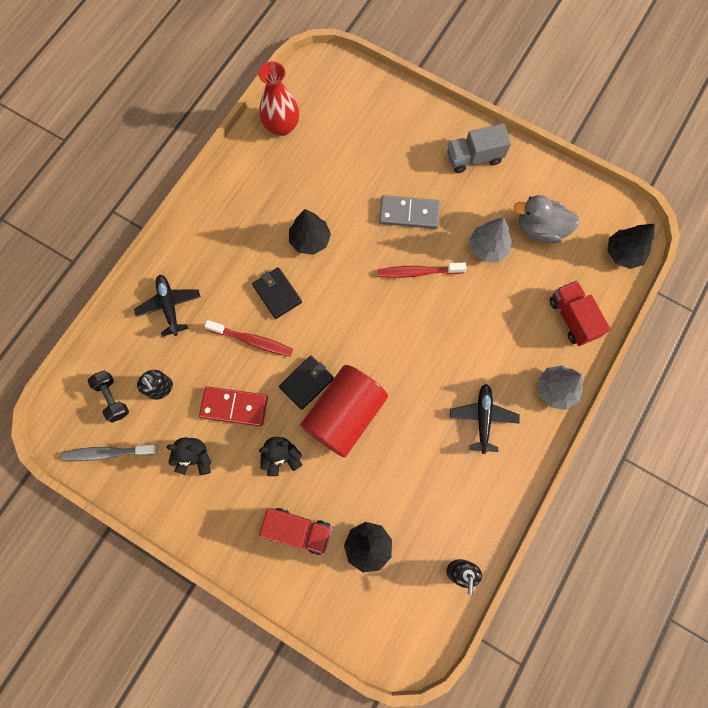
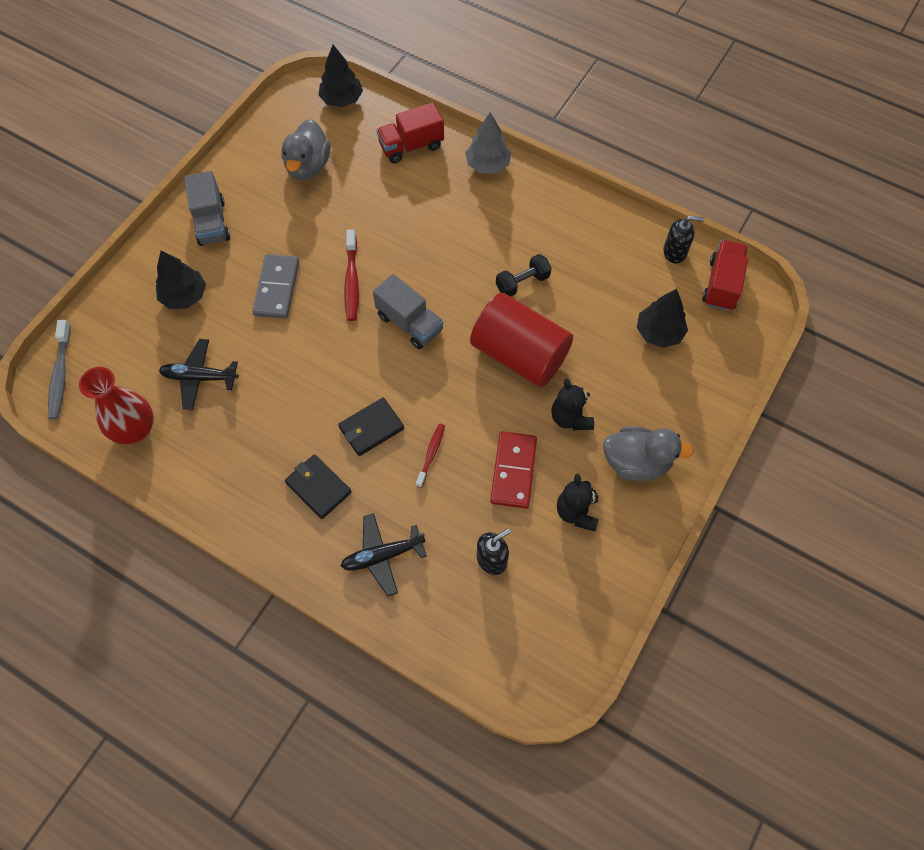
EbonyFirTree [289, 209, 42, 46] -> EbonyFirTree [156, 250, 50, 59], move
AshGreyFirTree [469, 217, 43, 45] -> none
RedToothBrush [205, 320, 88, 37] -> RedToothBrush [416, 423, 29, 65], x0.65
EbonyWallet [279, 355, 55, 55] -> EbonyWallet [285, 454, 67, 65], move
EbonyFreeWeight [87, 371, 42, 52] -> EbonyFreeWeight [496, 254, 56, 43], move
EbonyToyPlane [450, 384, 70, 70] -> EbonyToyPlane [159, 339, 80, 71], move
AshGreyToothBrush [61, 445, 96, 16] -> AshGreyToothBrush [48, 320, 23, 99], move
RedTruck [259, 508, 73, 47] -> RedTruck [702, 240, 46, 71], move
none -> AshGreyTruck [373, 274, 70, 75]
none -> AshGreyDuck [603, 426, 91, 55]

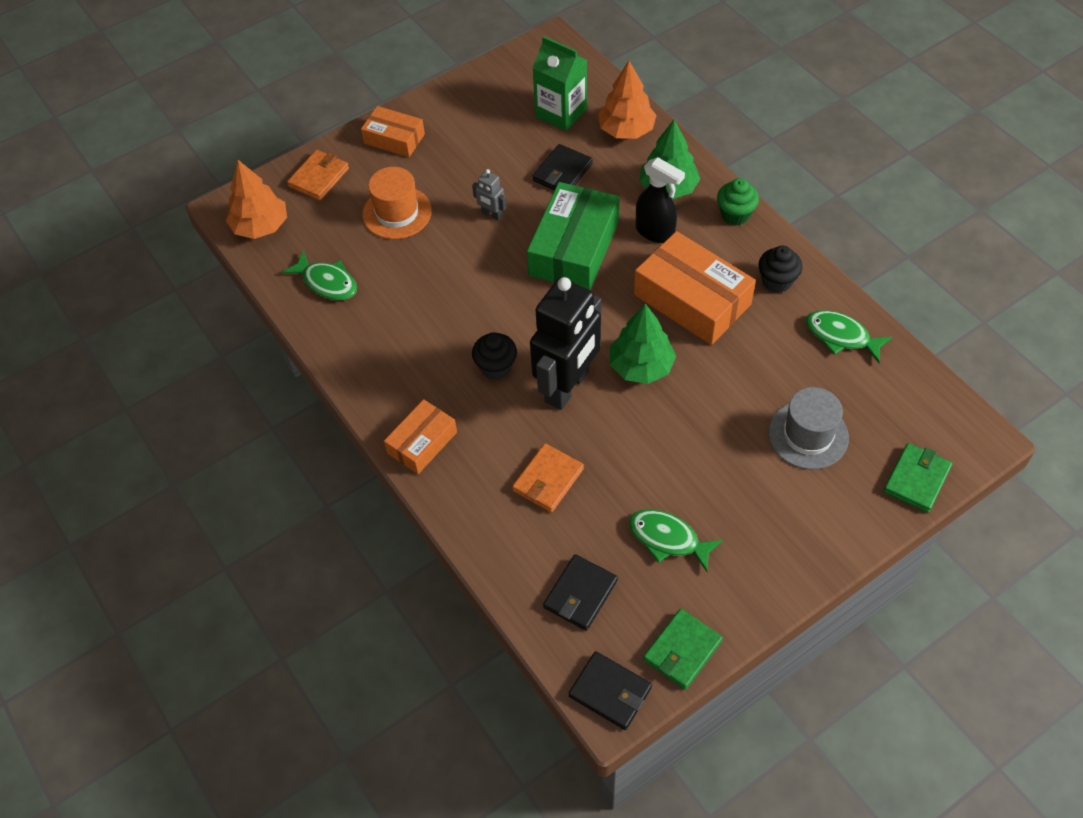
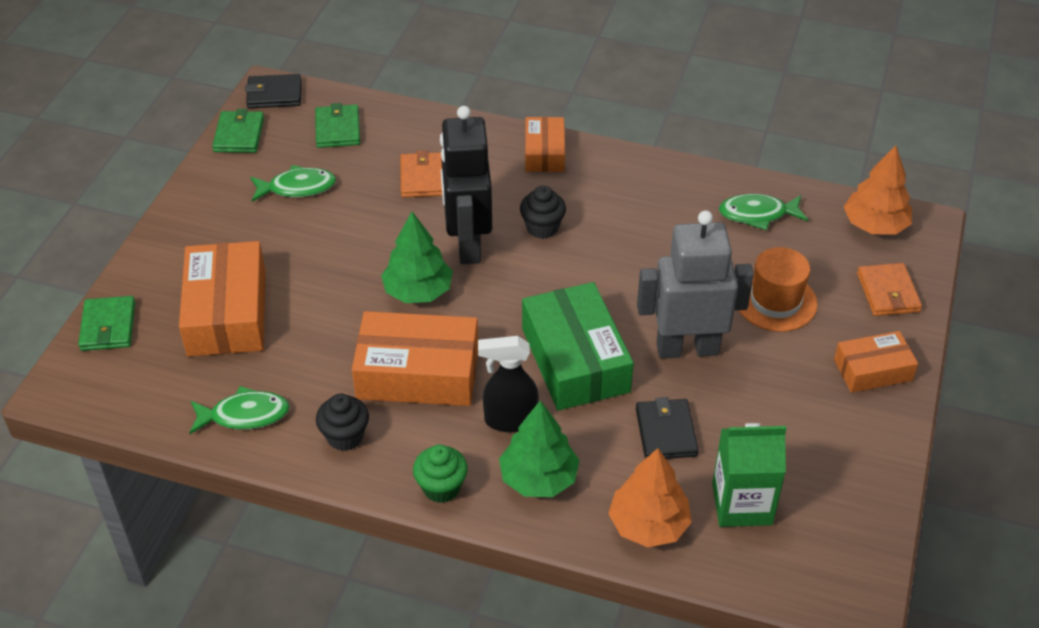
AshGreyRobot [472, 169, 34, 52] -> AshGreyRobot [637, 211, 117, 147], x2.42
AshGreyTallHat [768, 387, 81, 83] -> OrangeColouredPackage [179, 241, 87, 116]
EbonyWallet [543, 554, 75, 77] -> EmeraldWallet [315, 103, 45, 45]

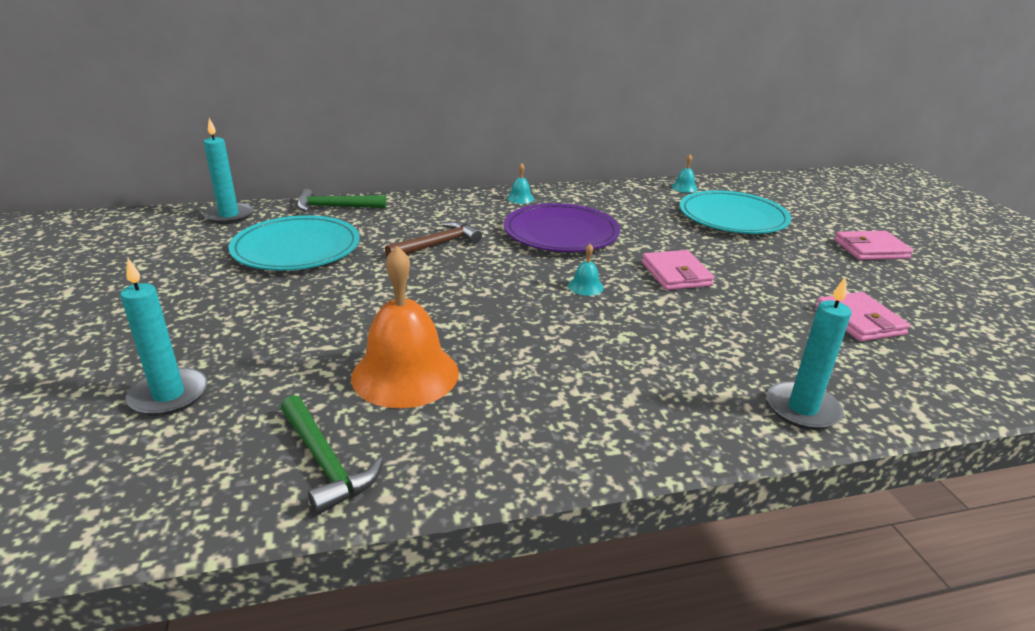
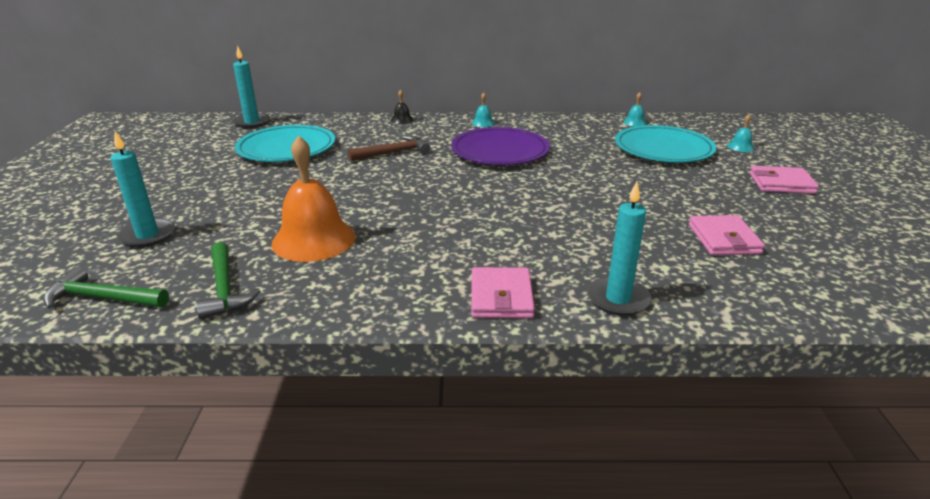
EmeraldCarpenter'sHammer [297, 189, 89, 23] -> EmeraldCarpenter'sHammer [44, 266, 125, 43], move
TealSchoolBell [568, 244, 36, 52] -> TealSchoolBell [727, 114, 27, 38], move
RosyWallet [642, 250, 72, 40] -> RosyWallet [471, 267, 64, 51], move
none -> EbonySchoolBell [391, 90, 23, 34]

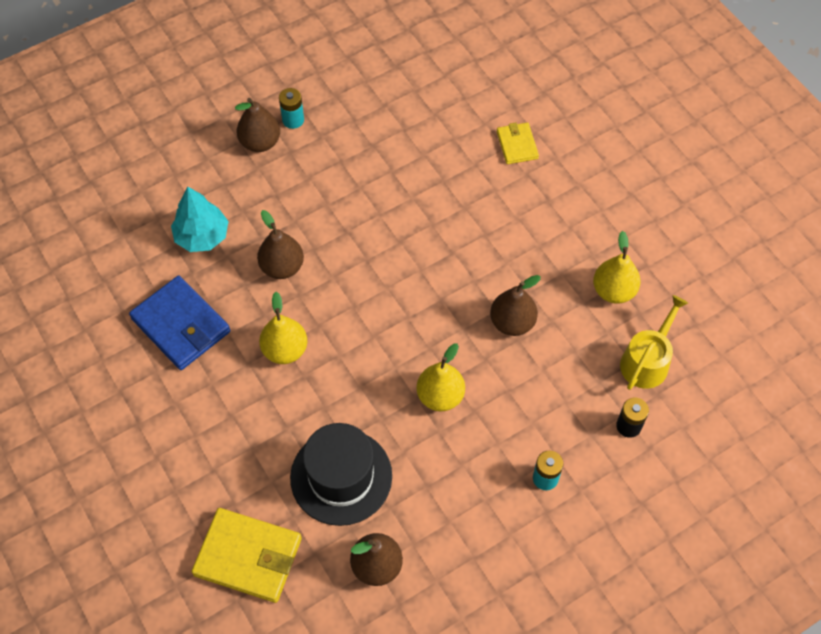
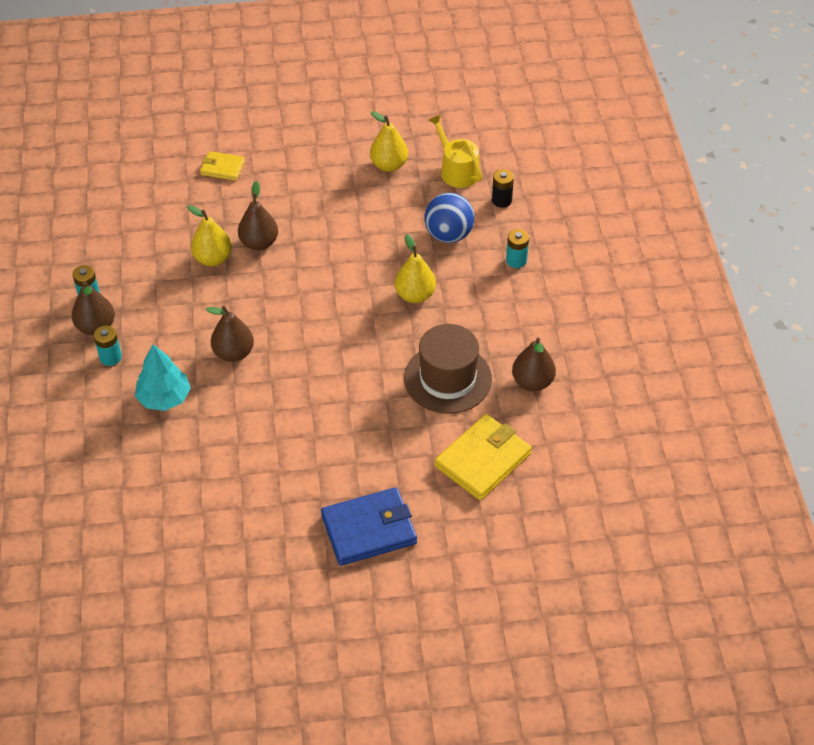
RussetPearFruit [490, 275, 51, 61] -> RussetPearFruit [238, 181, 40, 69], move
CobaltWallet [129, 276, 101, 94] -> CobaltWallet [321, 487, 96, 79], move
BrightYellowPearFruit [259, 292, 48, 72] -> BrightYellowPearFruit [187, 205, 45, 61], move
EbonyTallHat [290, 423, 102, 103] -> RussetTallHat [404, 324, 88, 90]
none -> CobaltPlayBall [424, 193, 50, 50]
none -> TealBattery [94, 325, 28, 41]

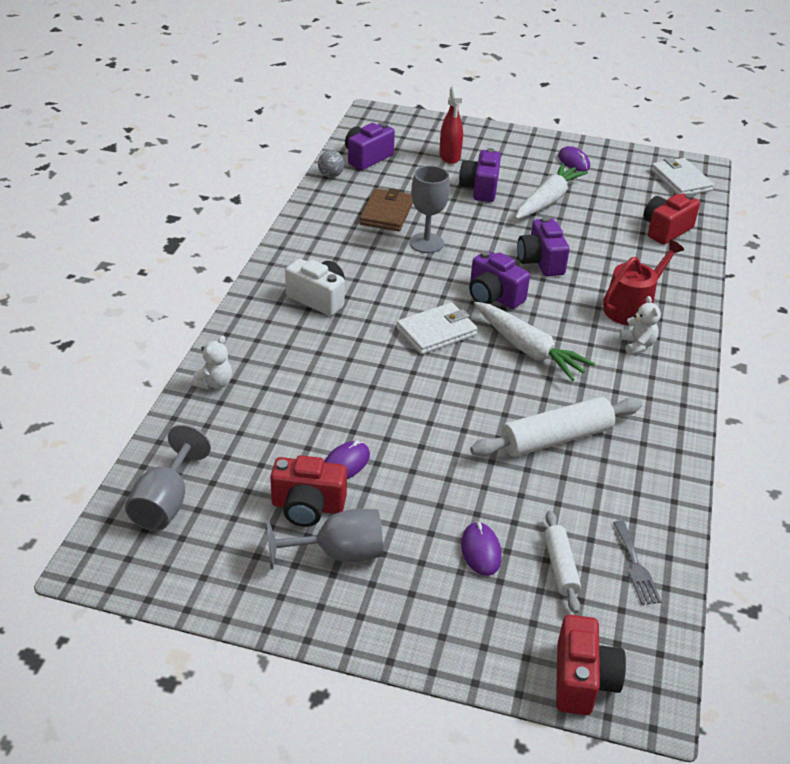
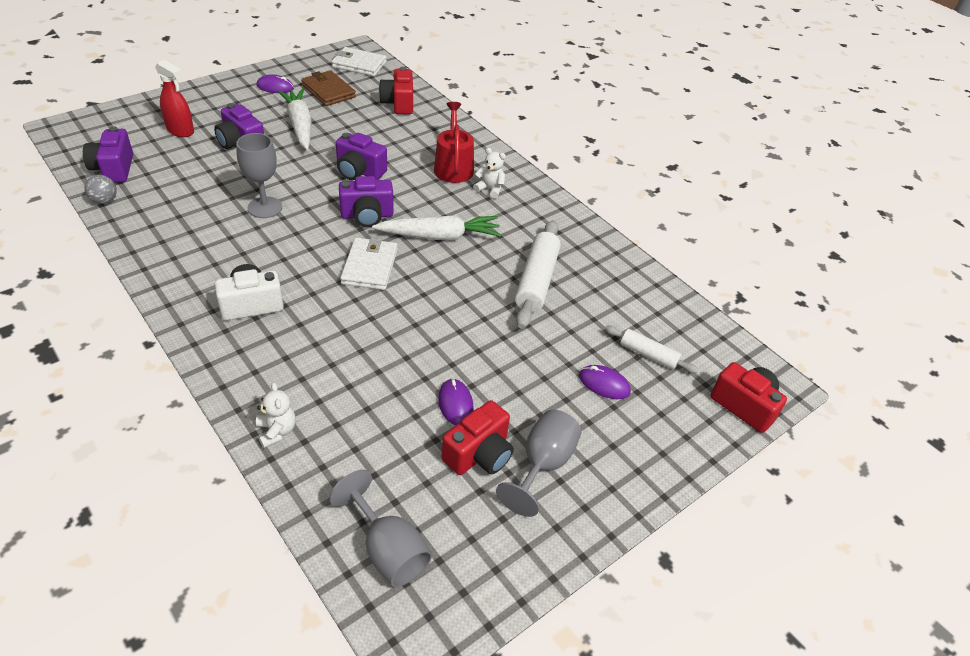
RussetWallet [359, 188, 54, 43] -> RussetWallet [301, 70, 55, 36], move
AshGreyTableFork [613, 520, 49, 85] -> none

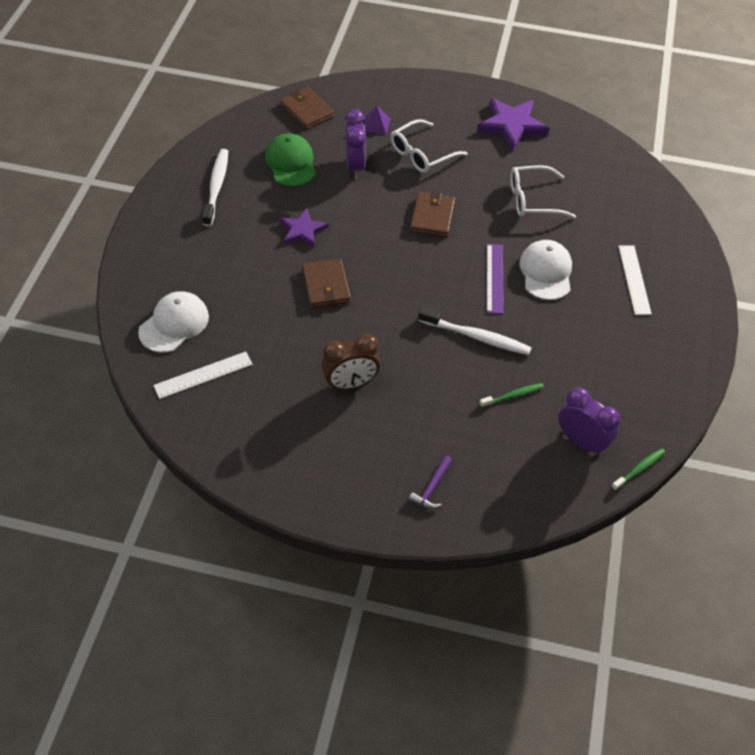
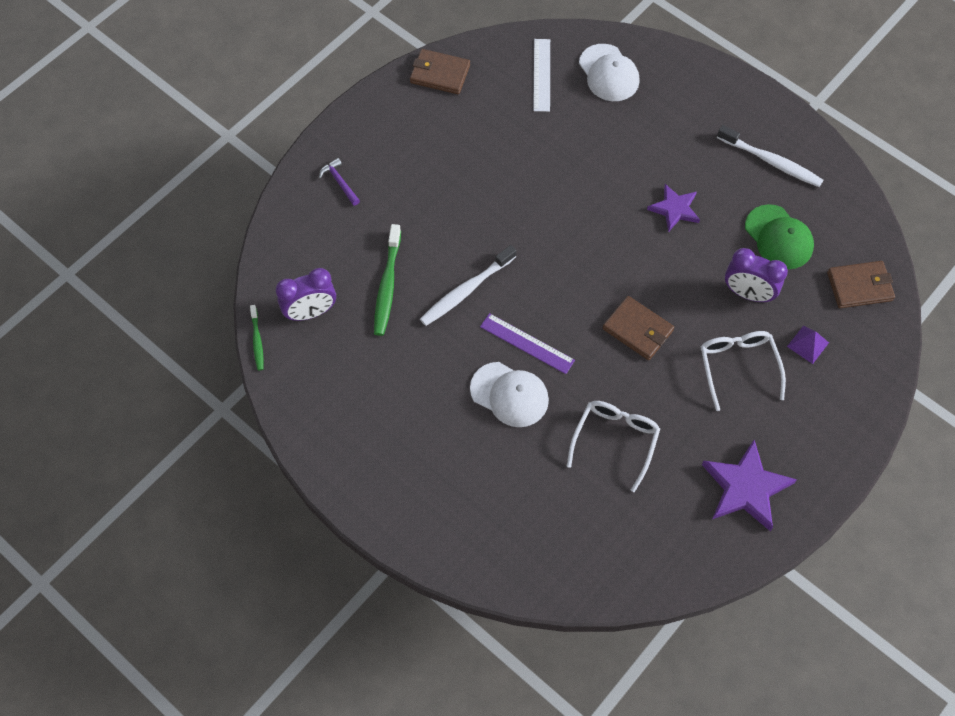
EmeraldBaseballCap [265, 133, 51, 54] -> EmeraldBaseballCap [745, 204, 69, 65], 45 degrees clockwise
SnowWhiteRuler [618, 245, 34, 70] -> none
RussetWallet [302, 259, 49, 49] -> RussetWallet [410, 49, 60, 45], move
RussetClock [321, 334, 59, 55] -> none
EmeraldToothBrush [479, 383, 65, 25] -> EmeraldToothBrush [374, 224, 27, 112], x1.75

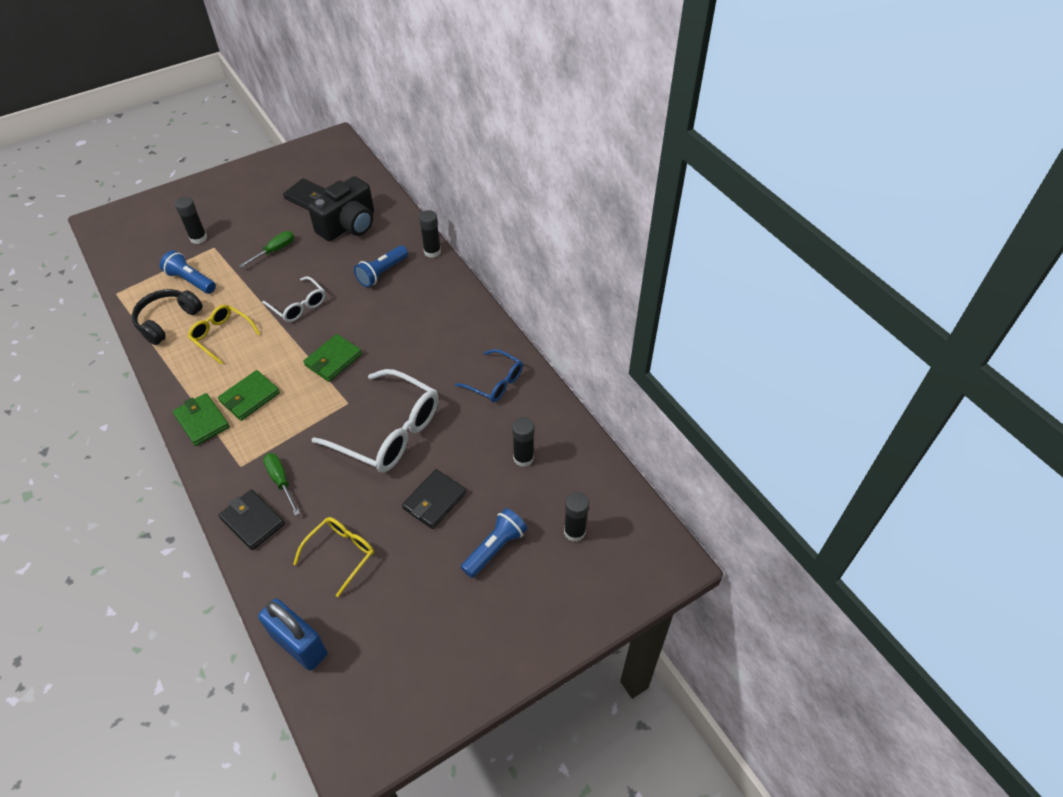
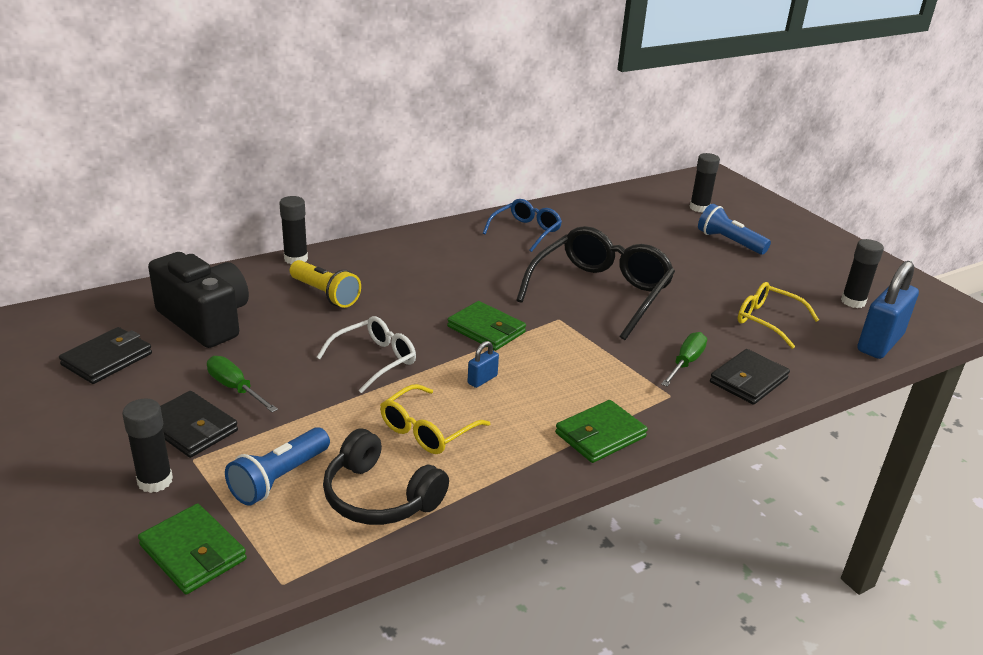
CobaltFlashlight [354, 245, 54, 42] -> BrightYellowFlashlight [290, 260, 71, 48]
SnowWhiteSpectacles [311, 369, 128, 104] -> EbonySpectacles [516, 226, 159, 114]
EmeraldWallet [218, 370, 62, 51] -> EmeraldWallet [138, 503, 109, 91], move
EbonyGlueStick [512, 417, 22, 50] -> EbonyGlueStick [841, 239, 43, 69], move
EmeraldScrewdriver [263, 453, 37, 63] -> EmeraldScrewdriver [661, 332, 46, 54], 150 degrees clockwise
EbonyWallet [402, 469, 64, 60] -> EbonyWallet [160, 391, 78, 67], move
none -> CobaltLock [468, 341, 31, 47]

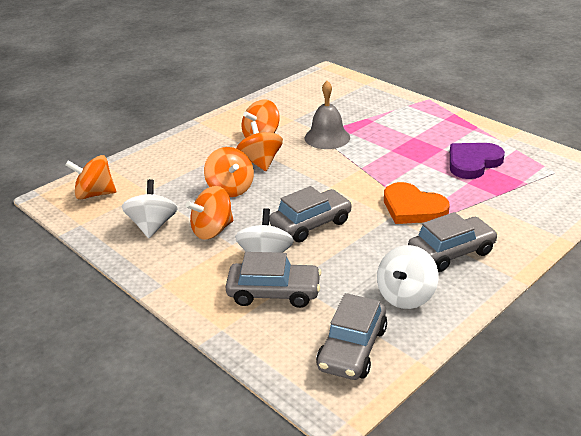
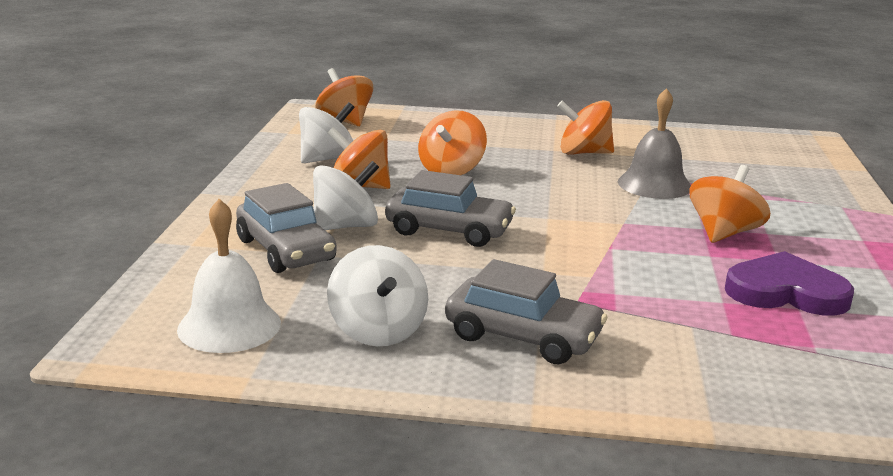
OrangeColouredSpinningTop [236, 121, 47, 50] -> OrangeColouredSpinningTop [690, 165, 80, 78], move
OrangeColouredHeartShape [384, 182, 66, 42] -> none
SnowWhiteSpinningTop [377, 245, 61, 64] -> SnowWhiteSpinningTop [327, 245, 101, 101], 105 degrees counterclockwise
AshGreyCar [316, 293, 71, 87] -> SnowWhiteSchoolBell [177, 199, 104, 154]

